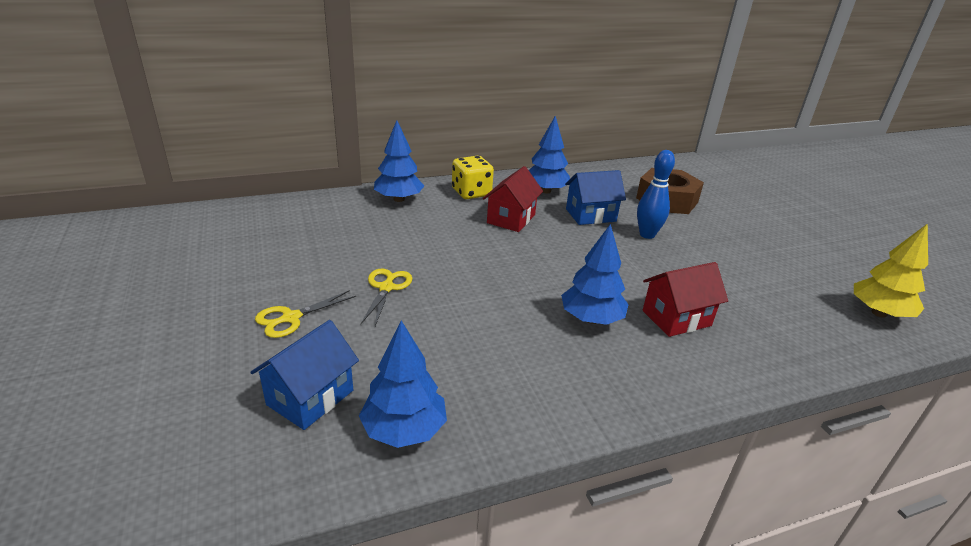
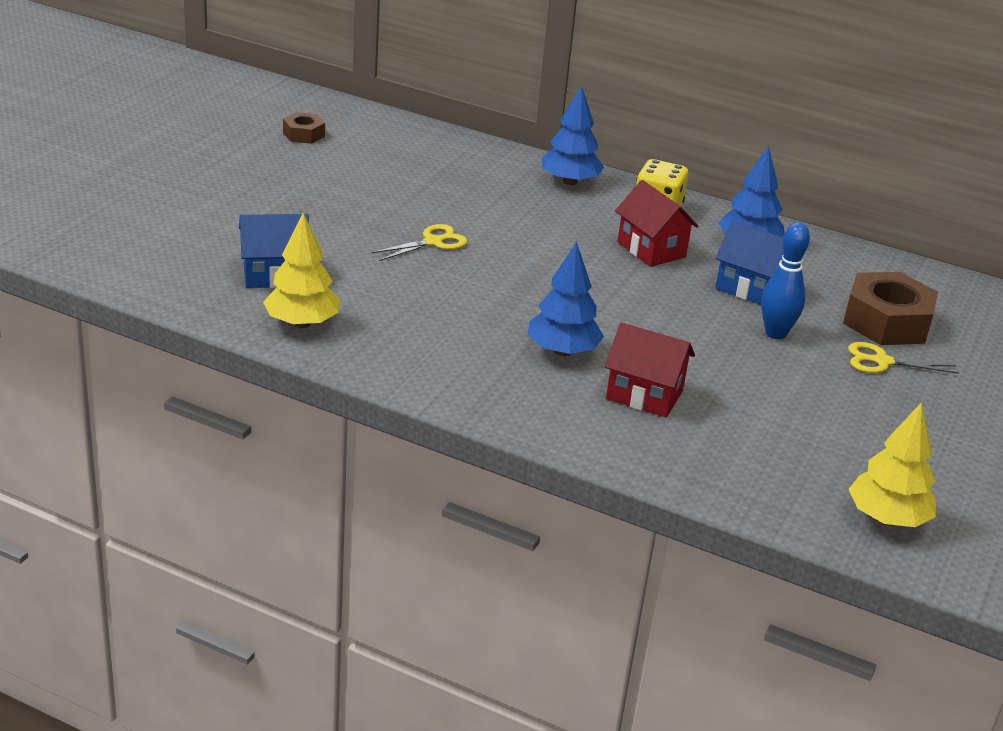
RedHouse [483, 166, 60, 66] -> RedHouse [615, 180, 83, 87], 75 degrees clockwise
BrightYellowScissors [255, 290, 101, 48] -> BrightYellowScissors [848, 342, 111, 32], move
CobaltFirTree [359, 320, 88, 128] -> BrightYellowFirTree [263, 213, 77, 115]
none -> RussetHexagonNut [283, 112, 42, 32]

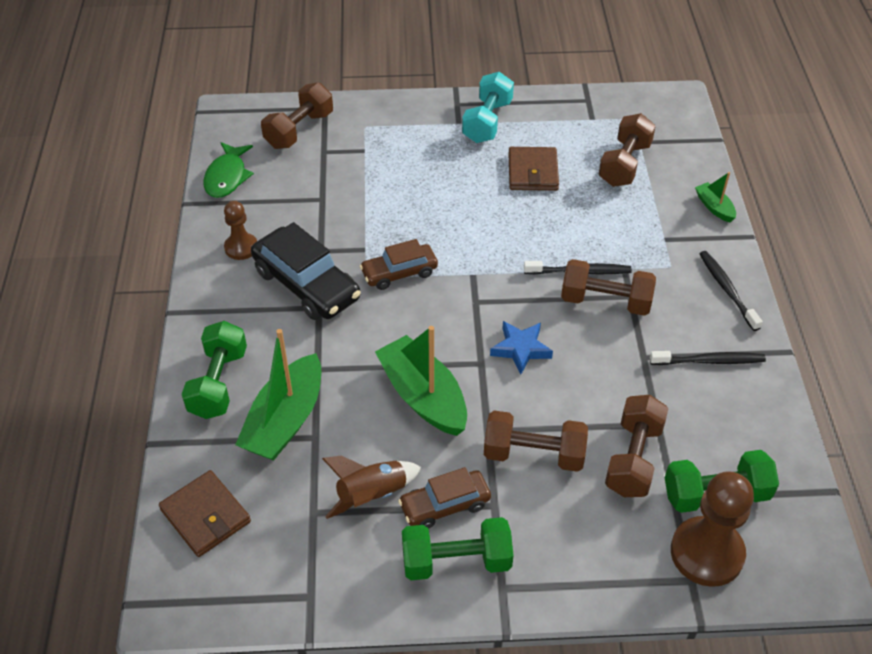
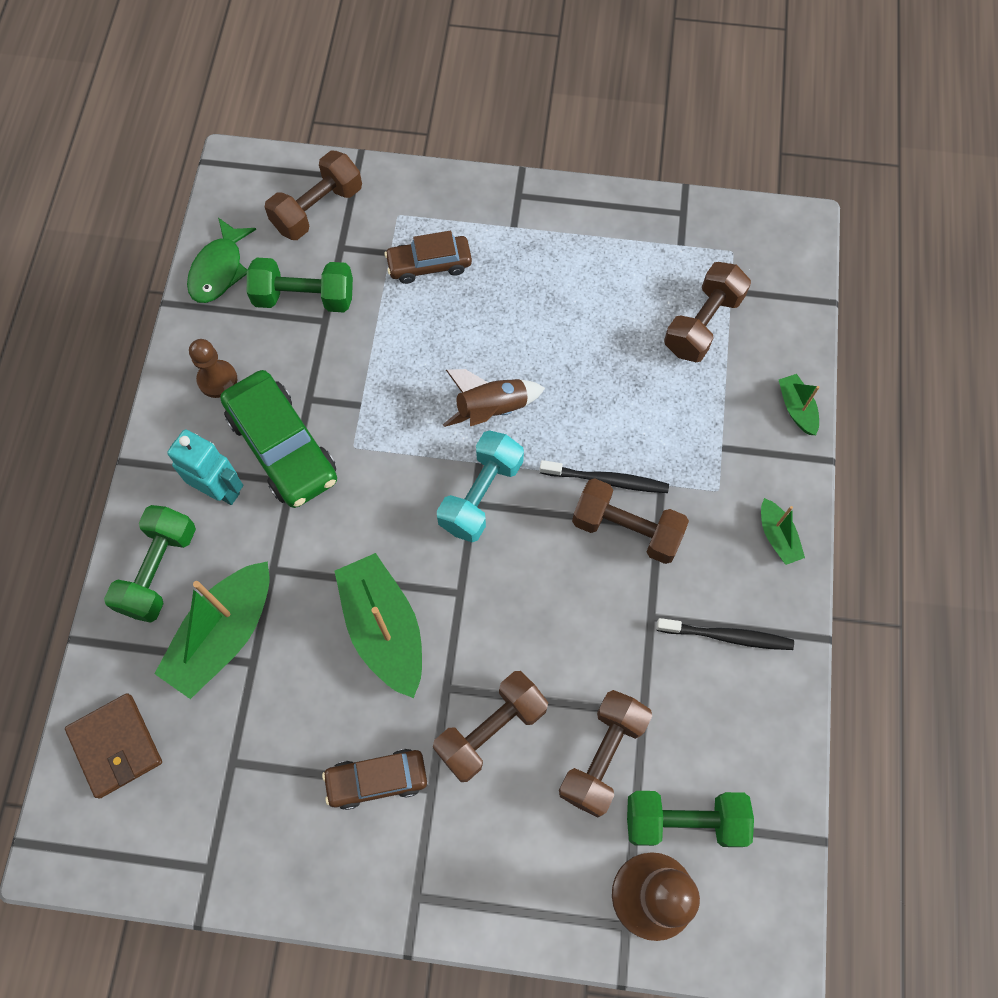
TealFreeWeight [462, 72, 52, 71] -> TealFreeWeight [437, 430, 87, 112], move
RussetWallet [508, 147, 51, 44] -> none
EbonyCar [251, 222, 110, 98] -> EmeraldCar [220, 370, 117, 138]
RussetCar [360, 239, 78, 51] -> RussetCar [384, 231, 88, 53], move
EbonyToothBrush [699, 251, 64, 80] -> EmeraldBoat [761, 498, 44, 67]
CobaltStar [490, 321, 63, 53] -> none
RussetFreeWeight [484, 411, 104, 61] -> RussetFreeWeight [433, 671, 115, 111], 60 degrees counterclockwise
RussetSpaceship [322, 456, 99, 63] -> RussetSpaceship [443, 369, 102, 58], move
EmeraldFreeWeight [402, 517, 112, 63] -> EmeraldFreeWeight [247, 258, 106, 54], move
none -> TealRobot [167, 429, 76, 76]

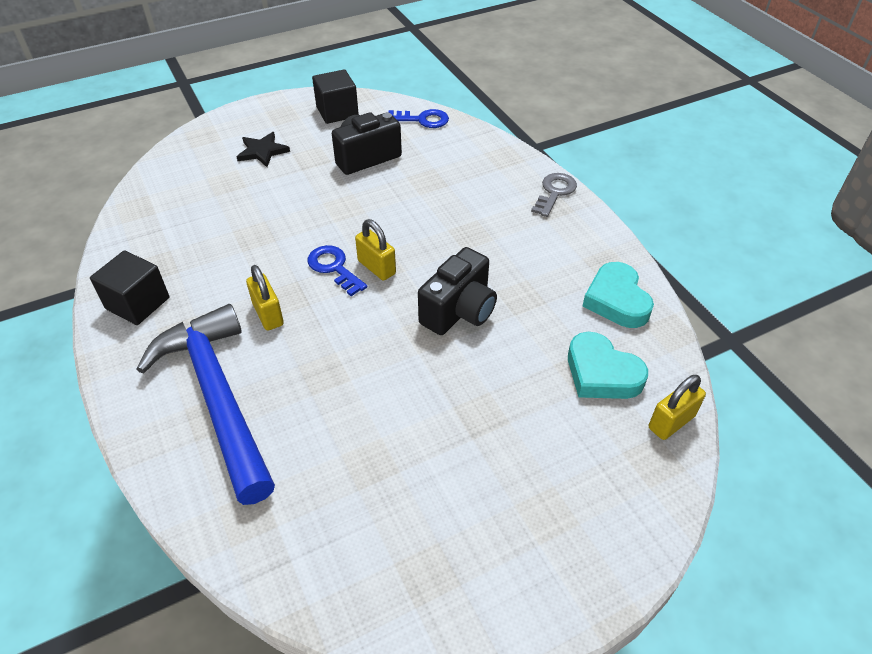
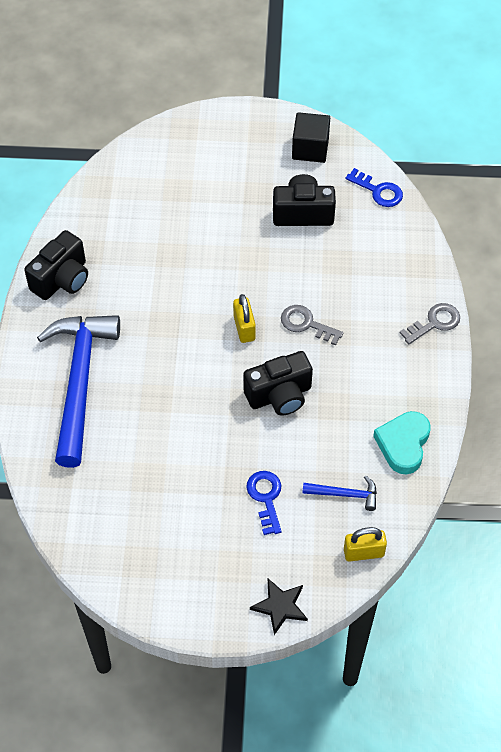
EbonyStar [237, 132, 53, 35] -> EbonyStar [250, 579, 58, 56], move
CobaltKey [307, 245, 60, 51] -> CobaltKey [246, 471, 36, 64], move
EbonyCube [90, 250, 79, 75] -> EbonyCompactCamera [24, 230, 64, 70]
BrightYellowLock [246, 265, 38, 65] -> none
TealHeartShape [568, 332, 80, 67] -> CobaltCarpenter'sHammer [302, 476, 75, 35]
none -> AshGreyKey [281, 305, 63, 41]

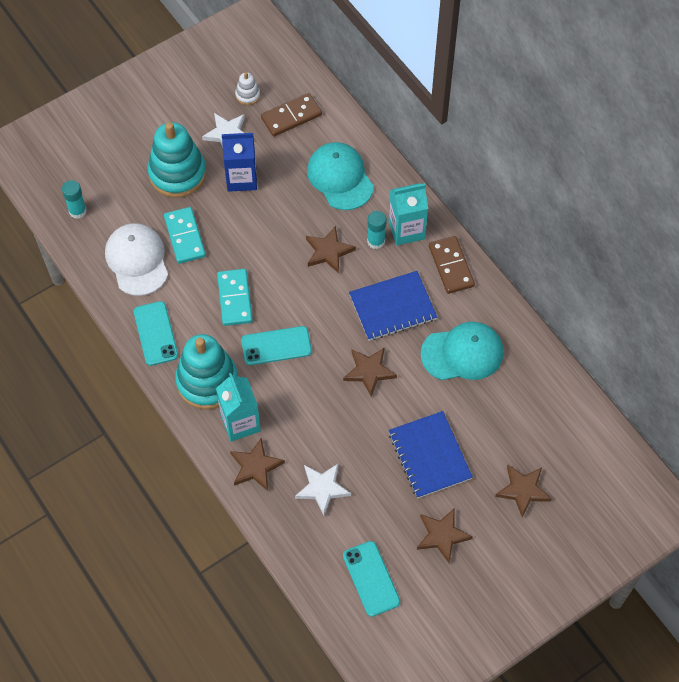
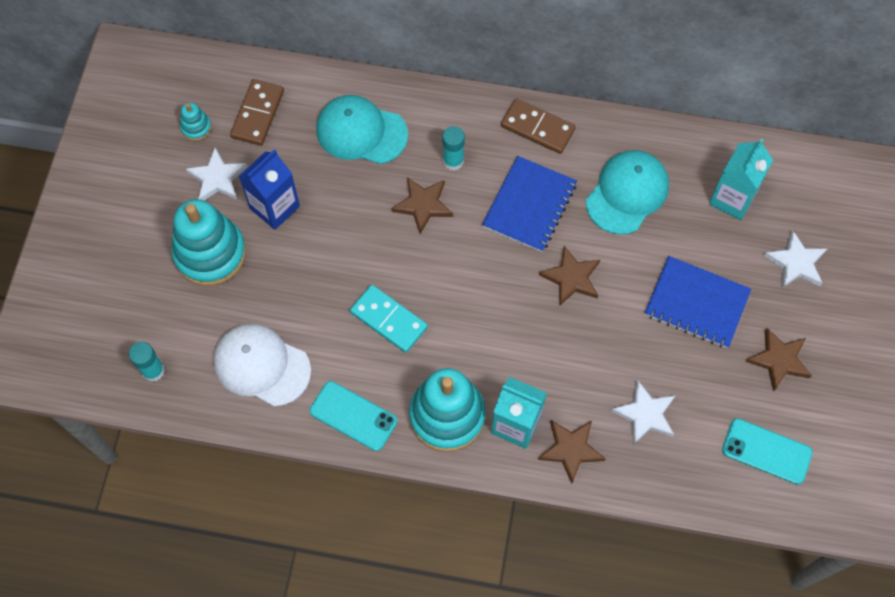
SnowWhiteStackingRings [235, 72, 25, 33] -> TealStackingRings [180, 102, 31, 39]
TealMilkCarton [389, 183, 39, 62] -> TealMilkCarton [709, 138, 64, 82], move
TealDominoPiece [164, 207, 42, 57] -> none
TealMobilePhone [241, 326, 71, 39] -> none
RussetStar [495, 465, 57, 53] -> SnowWhiteStar [764, 230, 63, 58]

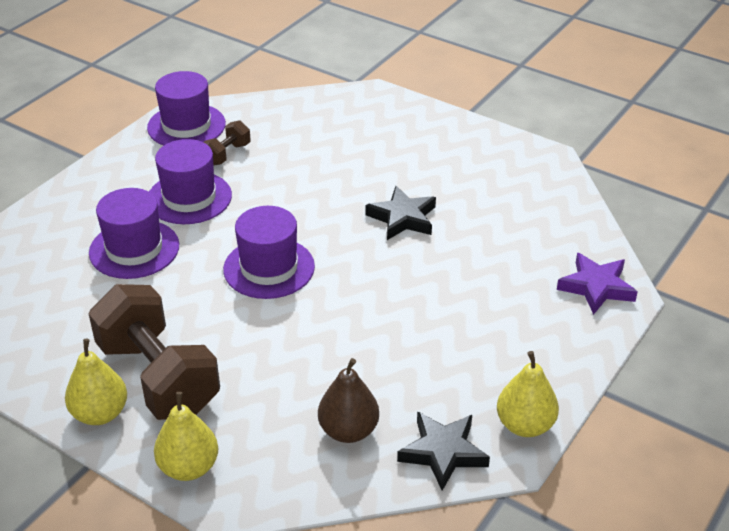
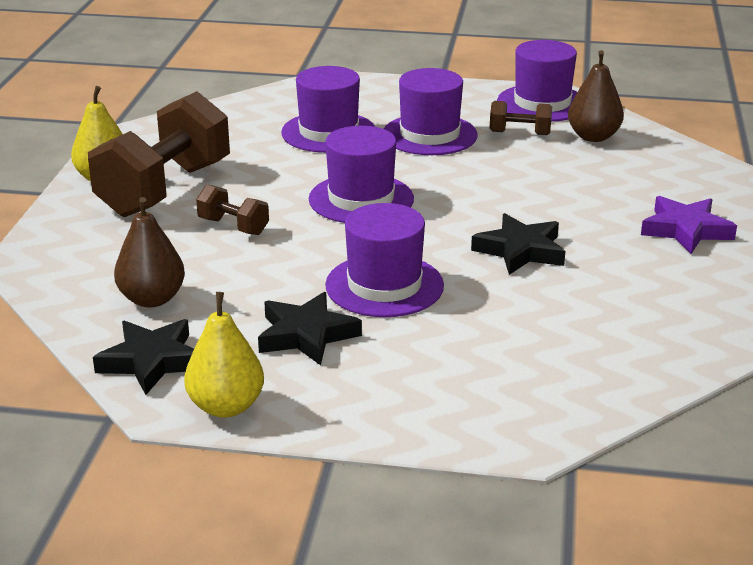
VioletStar [557, 253, 81, 62] -> VioletStar [641, 196, 96, 58], move
BrightYellowPearFruit [154, 392, 64, 89] -> none
none -> RussetPearFruit [568, 50, 56, 92]
none -> RussetFreeWeight [196, 185, 73, 50]
none -> VioletTallHat [325, 203, 119, 114]
none -> EbonyStar [258, 292, 104, 73]

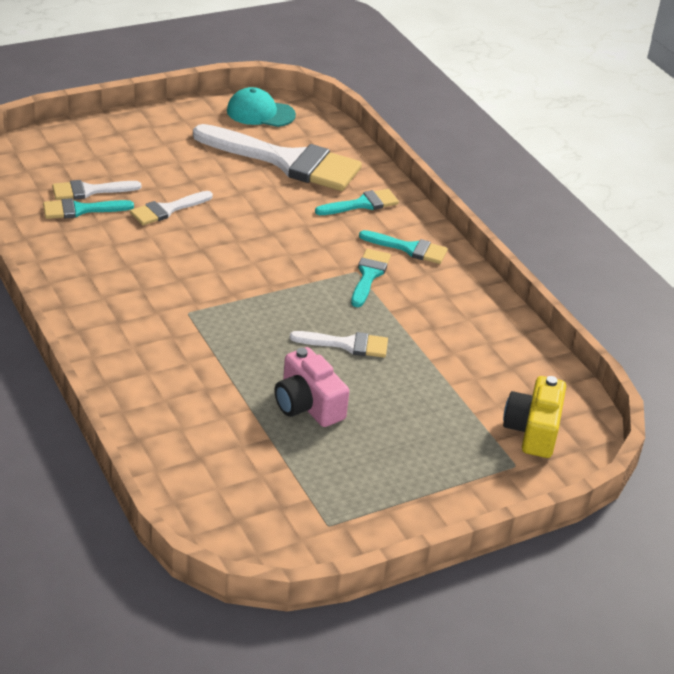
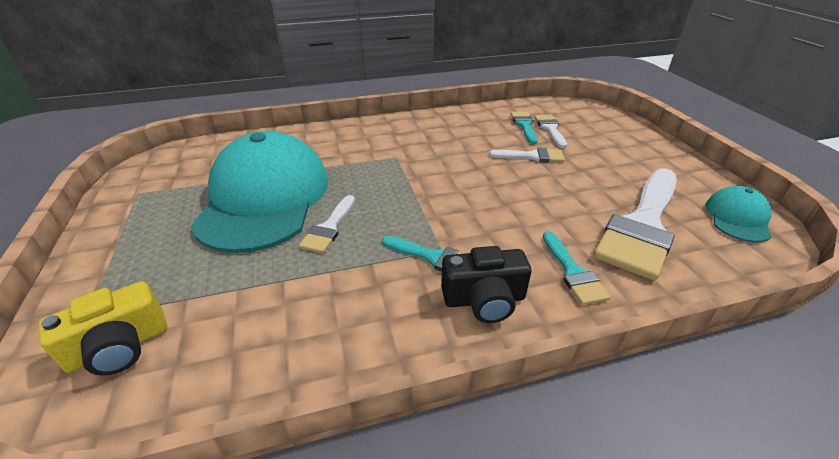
SnowWhitePaintbrush [130, 191, 83, 34] -> SnowWhitePaintbrush [489, 148, 76, 15], 120 degrees clockwise
TealPaintbrush [359, 230, 89, 34] -> EbonyCompactCamera [441, 246, 90, 77]
RosyCompactCamera [274, 347, 75, 80] -> TealBaseballCap [191, 131, 137, 122]
BrightYellowCompactCamera [503, 376, 63, 82] -> BrightYellowCompactCamera [39, 281, 128, 95], 120 degrees clockwise

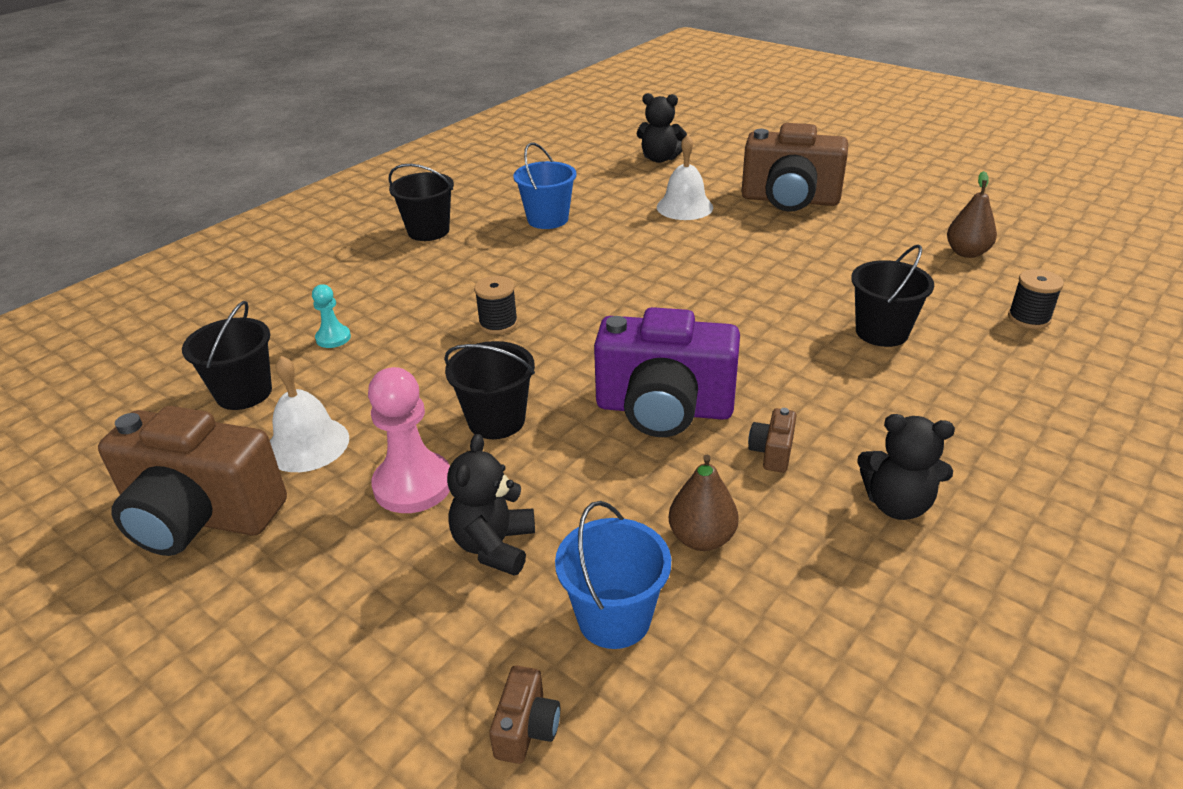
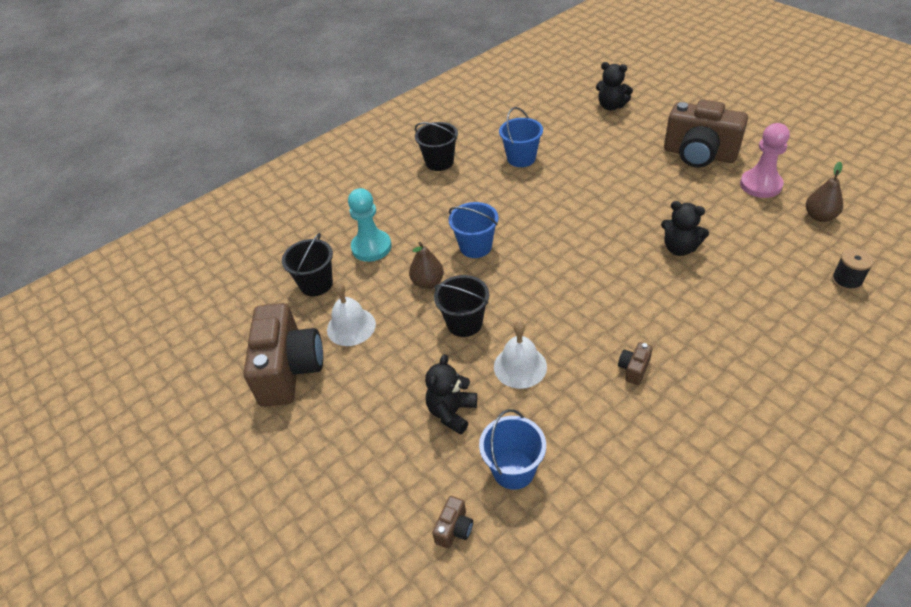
SnowWhiteSchoolBell [657, 134, 56, 86] -> SnowWhiteSchoolBell [494, 321, 53, 68], move
EbonySandBucket [851, 245, 83, 102] -> none
EbonySpool [474, 276, 44, 58] -> CobaltSandBucket [449, 202, 50, 56]
TealPawn [312, 284, 39, 64] -> TealPawn [348, 188, 44, 74], x1.86
VioletCompactCamera [594, 307, 146, 130] -> none
RosyPawn [368, 367, 82, 146] -> RosyPawn [740, 123, 50, 75], move
RussetCompactCamera [98, 406, 189, 150] -> RussetCompactCamera [244, 303, 79, 104], 120 degrees counterclockwise
EbonyTeddy [857, 414, 98, 106] -> EbonyTeddy [661, 201, 48, 55], move
RussetPearFruit [669, 455, 70, 96] -> RussetPearFruit [409, 242, 35, 47], move

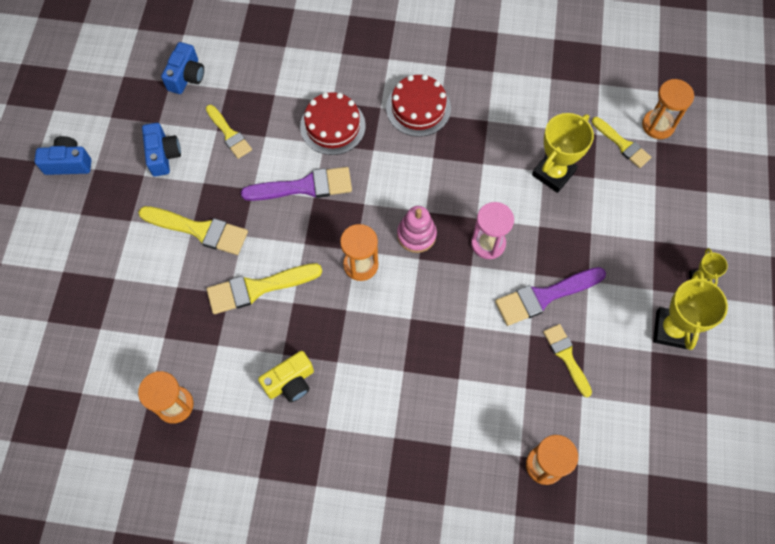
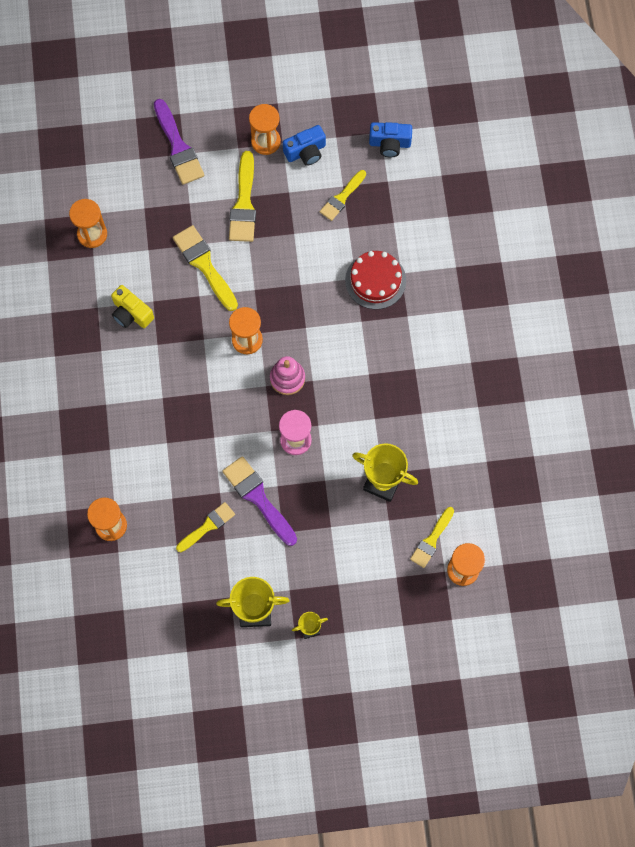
RedCake [386, 74, 65, 63] -> none
CobaltCompactCamera [34, 136, 57, 39] -> none
VioletPaintbrush [241, 167, 111, 34] -> VioletPaintbrush [154, 99, 50, 86], move
none -> OrangeColouredSandglass [249, 104, 32, 51]

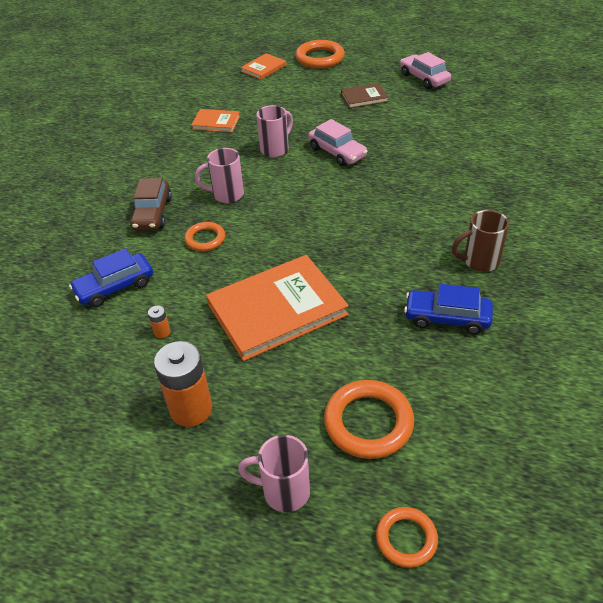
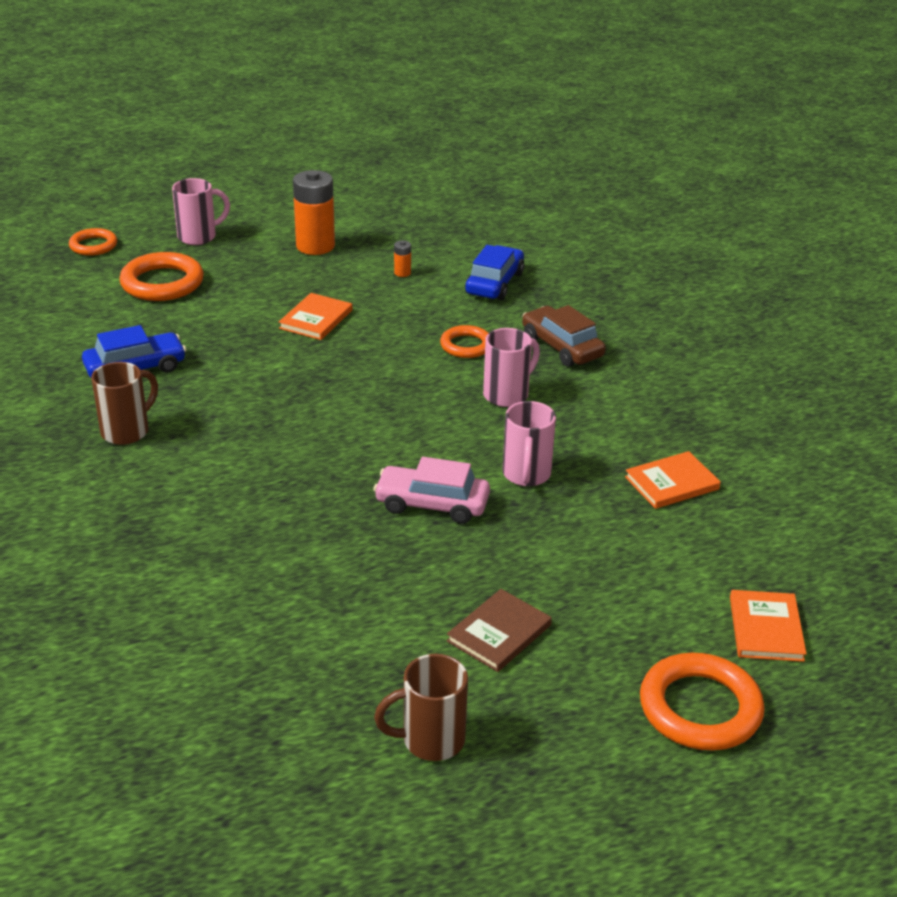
RosyCar [400, 52, 51, 37] -> RussetMug [374, 654, 94, 107]
OrangeColouredHardcover [206, 255, 143, 106] -> OrangeColouredHardcover [279, 293, 73, 47], x0.50

